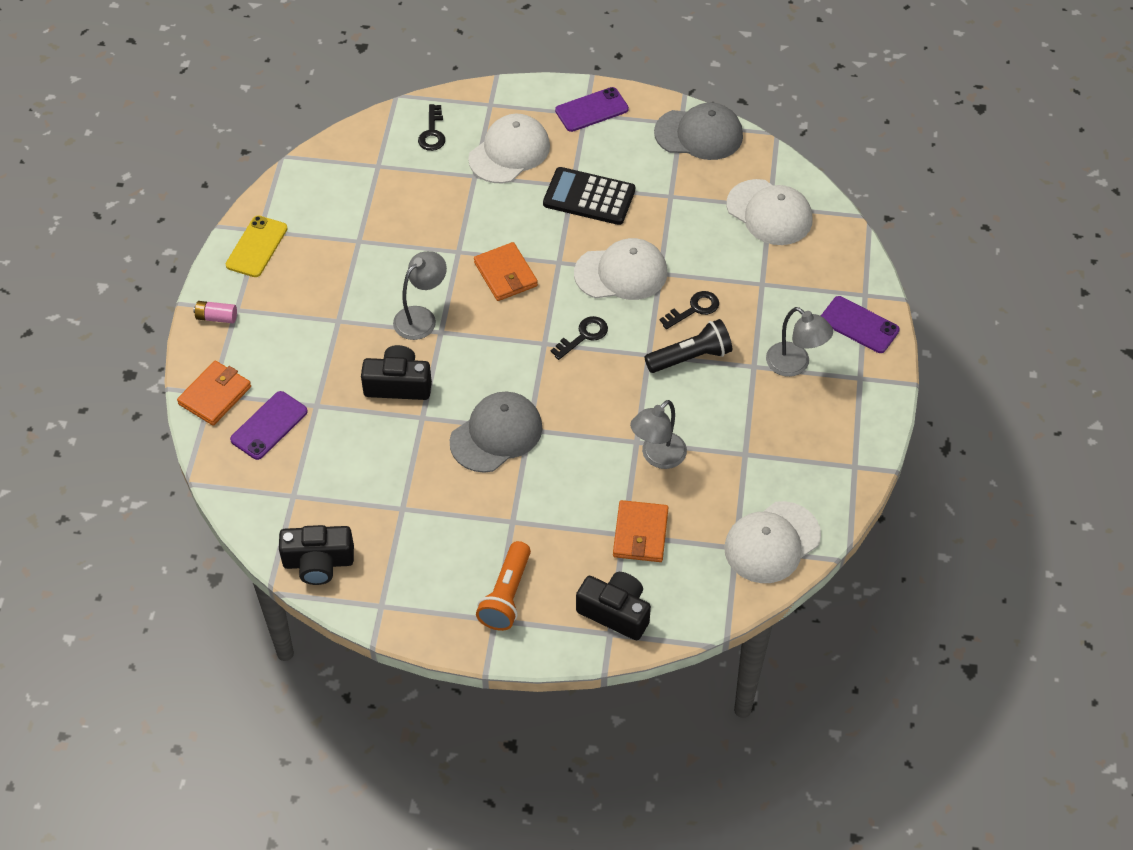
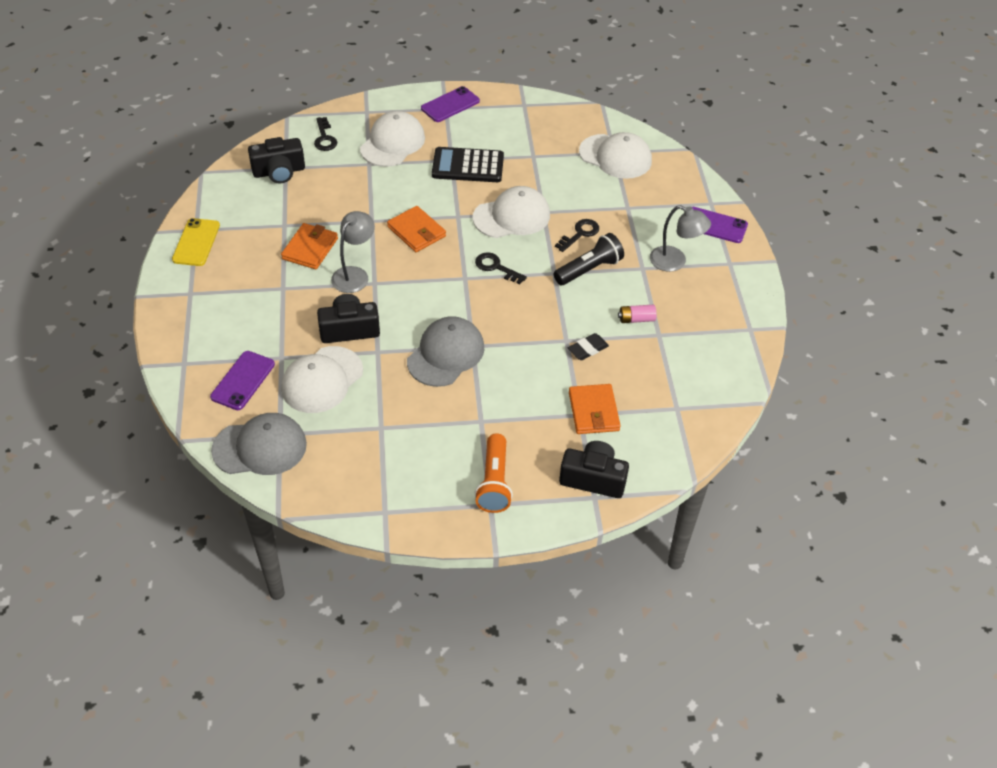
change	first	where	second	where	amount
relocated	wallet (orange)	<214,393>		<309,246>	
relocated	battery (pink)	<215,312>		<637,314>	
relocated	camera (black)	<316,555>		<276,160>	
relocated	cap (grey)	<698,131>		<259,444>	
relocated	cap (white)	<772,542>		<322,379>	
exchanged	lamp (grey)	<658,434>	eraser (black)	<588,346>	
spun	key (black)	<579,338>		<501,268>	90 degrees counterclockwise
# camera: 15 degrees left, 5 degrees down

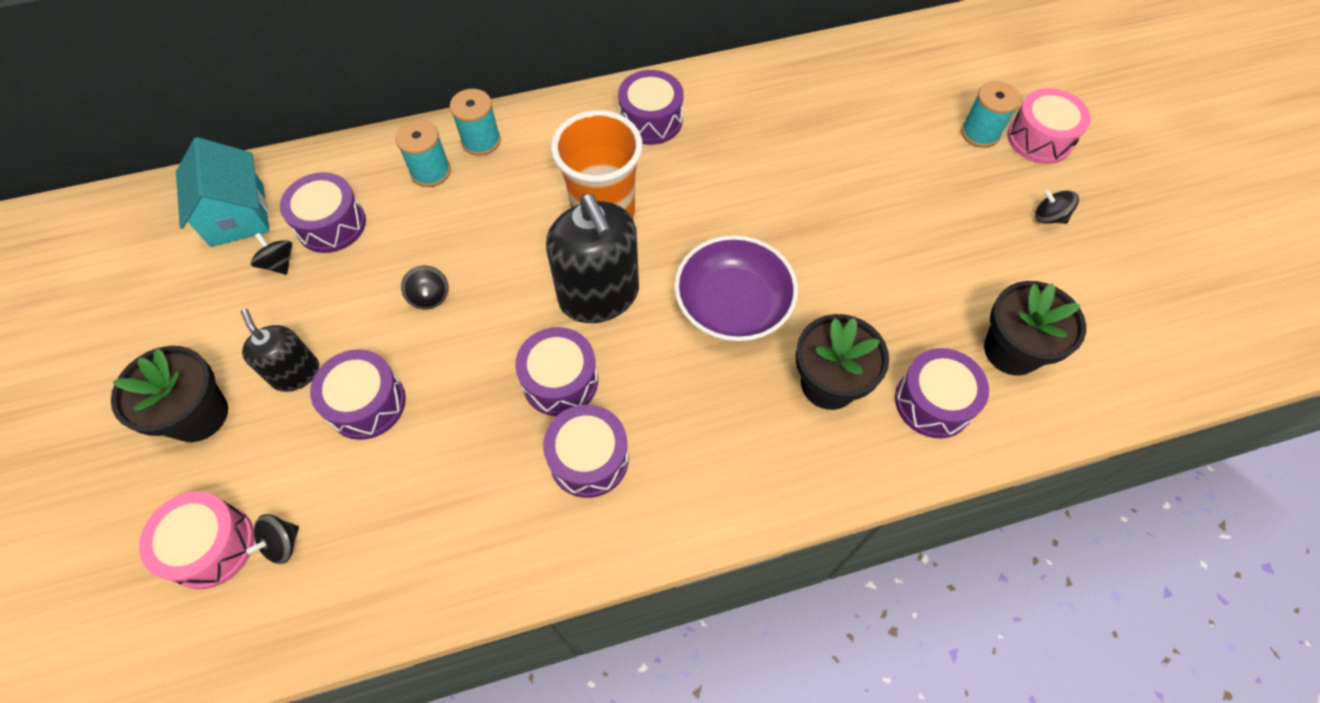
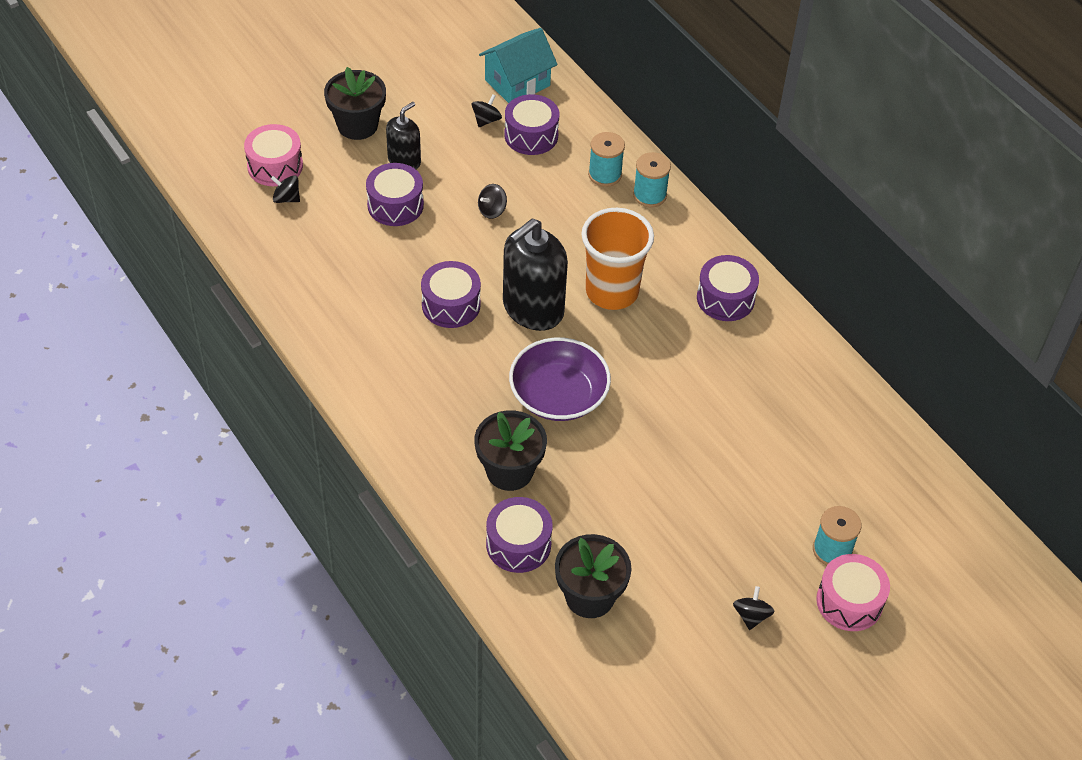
change	first	where	second	where	amount
missing	drum (purple)	<586,451>			
# camera: 70 degrees right, 10 degrees down

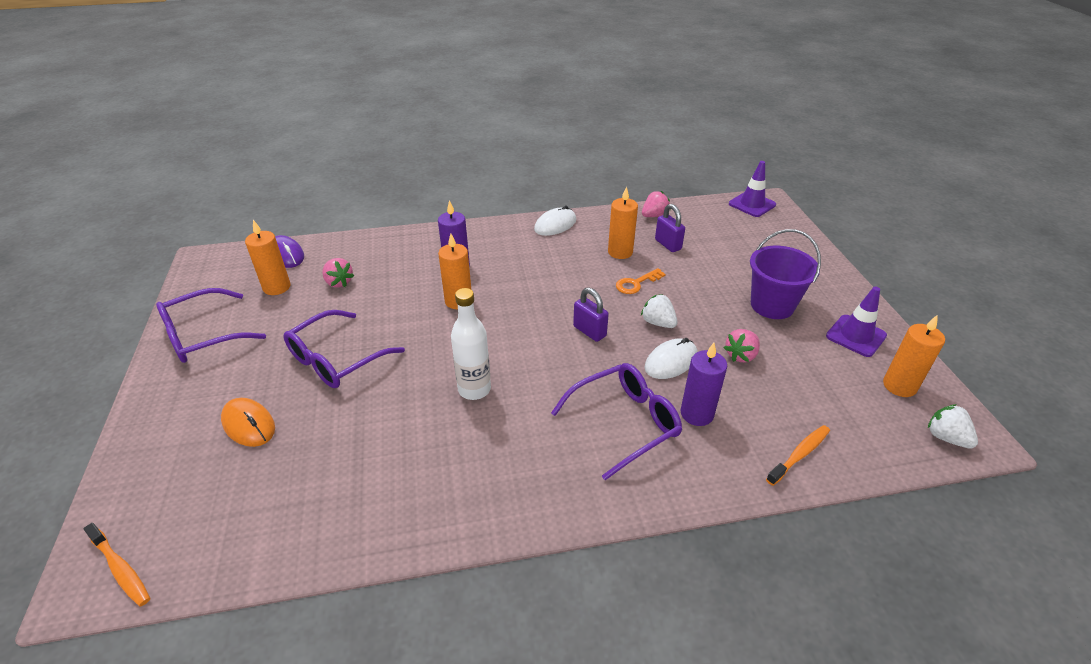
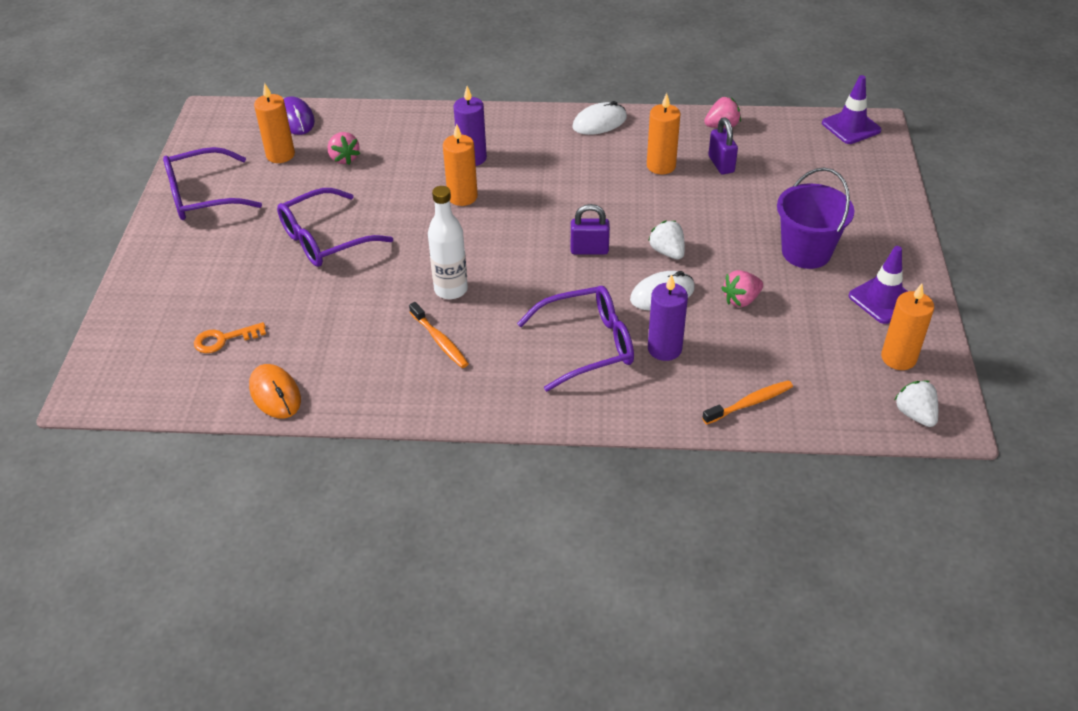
change	first	where	second	where	amount
relocated	toothbrush (orange)	<116,564>		<439,335>	
relocated	mouse (orange)	<248,422>		<275,391>	
relocated	key (orange)	<641,281>		<230,337>	
spun	padlock (purple)	<591,315>		<590,229>	60 degrees counterclockwise
# camera: 15 degrees right, 5 degrees up

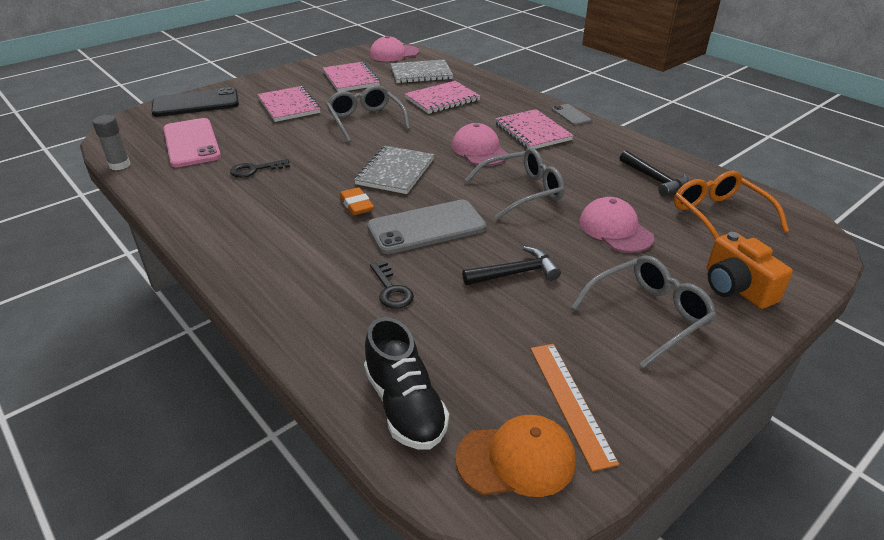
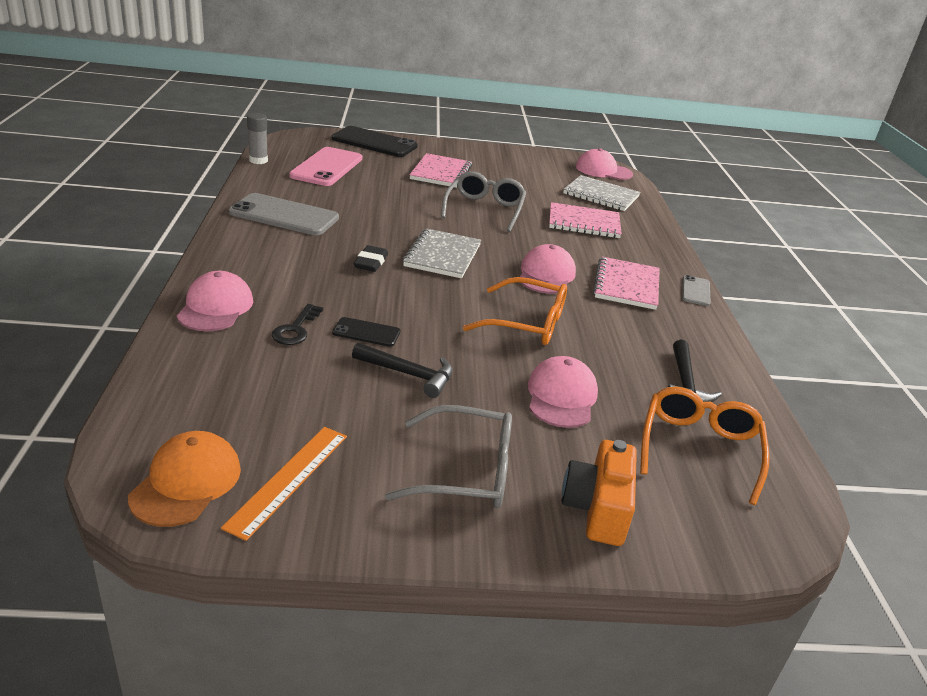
change	first	where	second	where	amount
missing	key (black)	<260,168>			
missing	notebook (pink)	<351,77>			
missing	shoe (black)	<406,383>			
appeared			cap (pink)	<215,301>	
appeared			phone (black)	<366,332>	
relocated	phone (grey)	<427,227>		<284,214>	
colour	eraser (orange)	<356,201>	eraser (black)	<371,258>	
colour	glasses (grey)	<514,184>	glasses (orange)	<515,311>	
spun	notebook (grey)	<394,170>		<442,253>	45 degrees counterclockwise
spun	cap (orange)	<516,456>		<184,479>	105 degrees counterclockwise
# camera: 35 degrees right, 5 degrees down

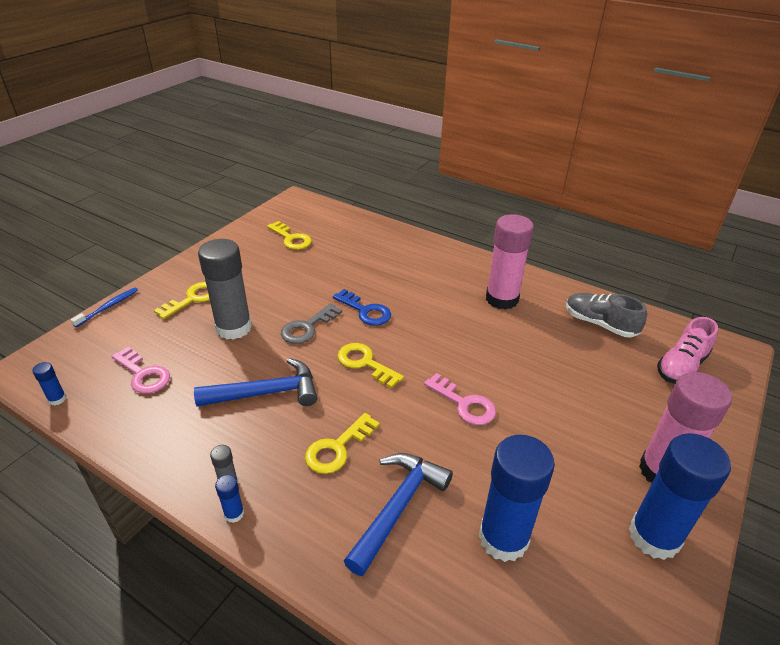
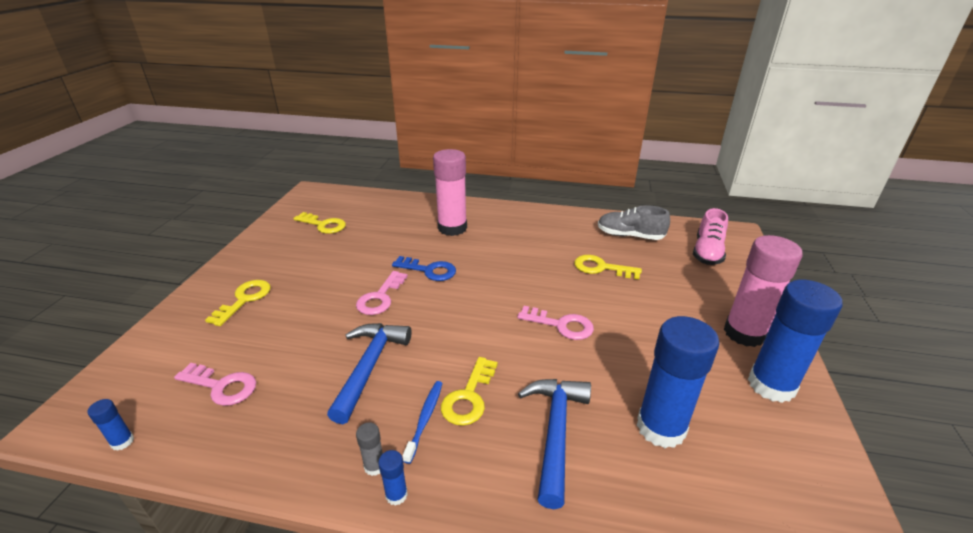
change	first	where	second	where	amount
missing	glue stick (grey)	<225,289>			
relocated	toothbrush (blue)	<104,307>		<422,422>	
relocated	key (yellow)	<371,365>		<608,267>	
relocated	glue stick (pink)	<510,262>		<450,192>	
colour	key (grey)	<311,323>	key (pink)	<382,293>	
spun	hammer (blue)	<255,382>		<369,373>	45 degrees counterclockwise
# camera: 20 degrees left, 5 degrees down

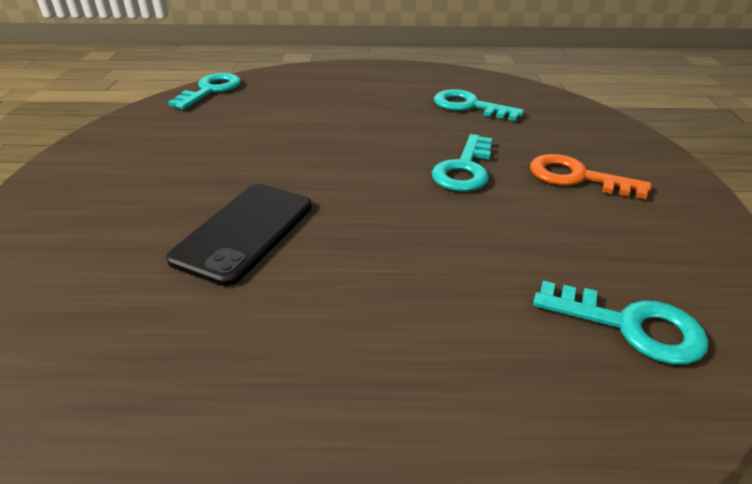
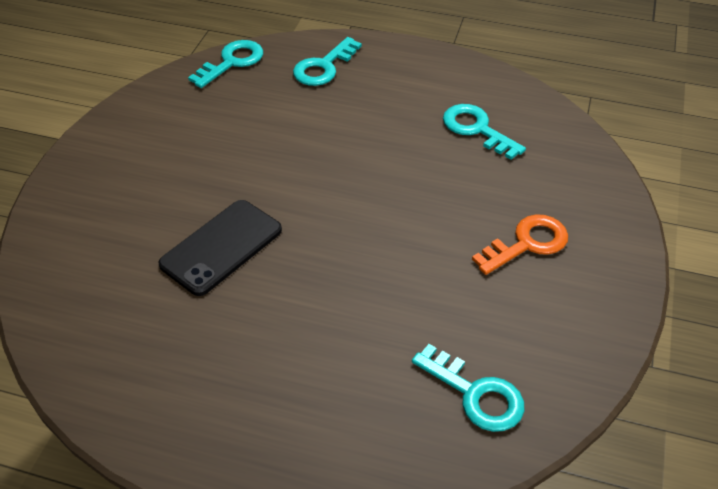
change	first	where	second	where	amount
relocated	key (turquoise)	<462,163>		<327,61>	
spun	key (orange)	<591,176>		<520,244>	105 degrees clockwise
# camera: 15 degrees right, 10 degrees up

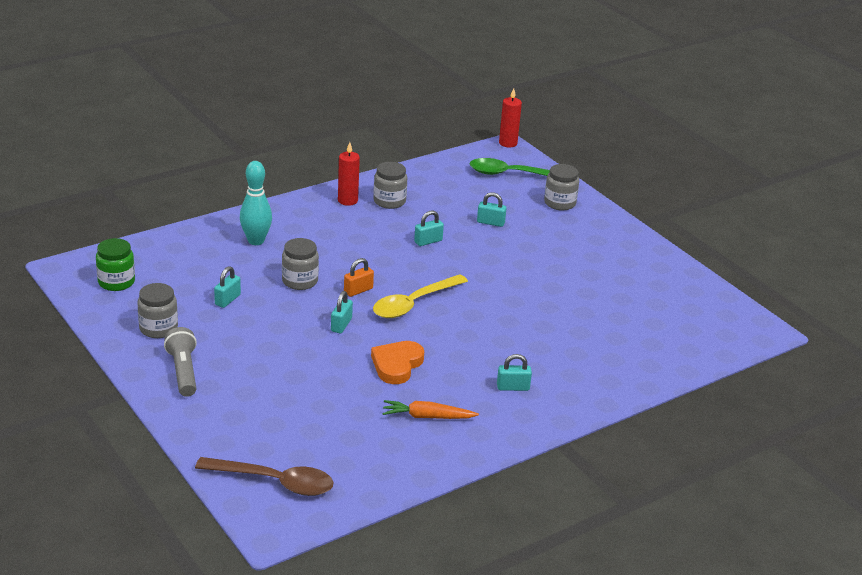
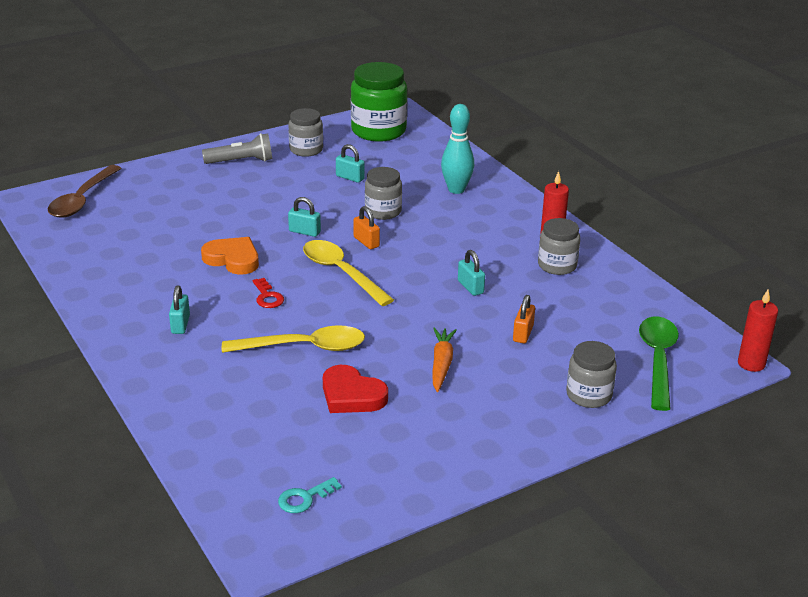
change	first	where	second	where	amount
appeared			spoon (yellow)	<293,339>	
appeared			key (red)	<268,293>	
appeared			key (turquoise)	<310,495>	
appeared			heart (red)	<355,389>	
relocated	carrot (orange)	<431,409>		<444,360>	
colour	padlock (turquoise)	<492,209>	padlock (orange)	<524,319>	
size	jar (green)	<115,264>		<379,102>	x1.70
# camera: 95 degrees right, 0 degrees up

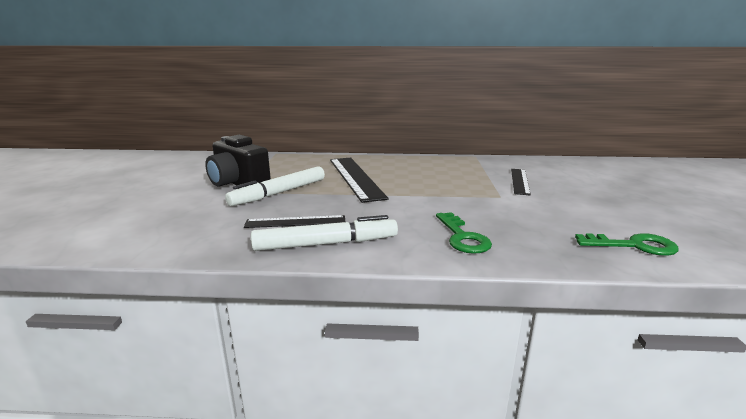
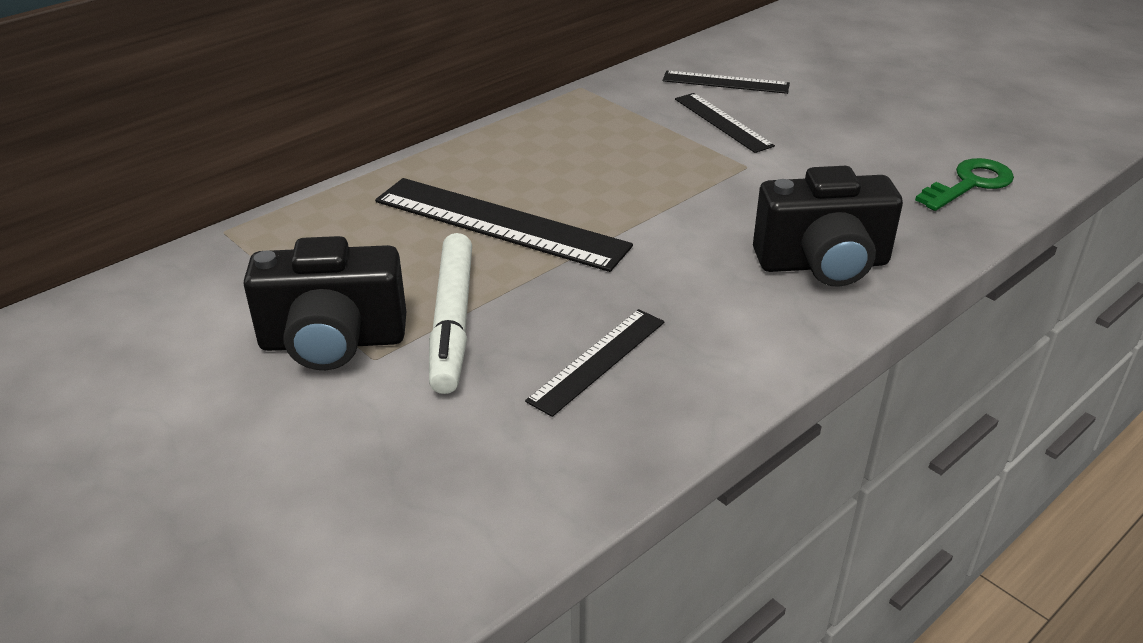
change	first	where	second	where	amount
missing	marker (white)	<324,233>			
appeared			ruler (black)	<726,82>	
exchanged	key (green)	<464,233>	camera (black)	<828,226>	
# camera: 45 degrees left, 15 degrees up

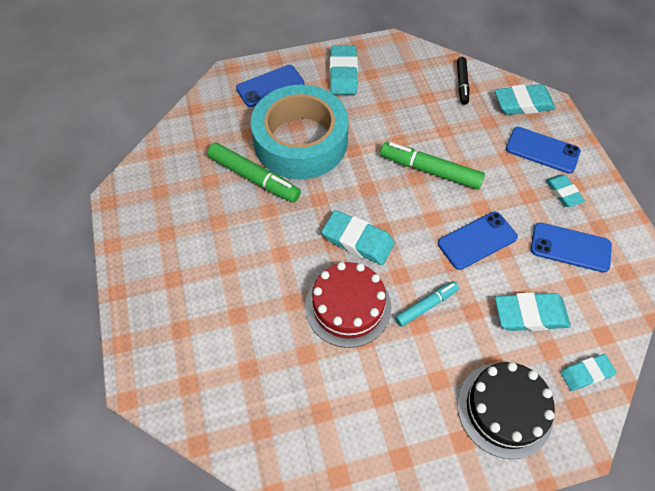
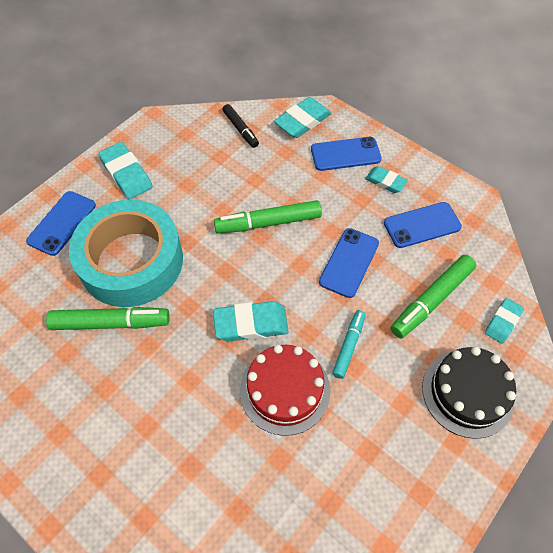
change	first	where	second	where	amount
exchanged	eraser (turquoise)	<533,311>	marker (green)	<433,296>	
# camera: 35 degrees left, 0 degrees up

